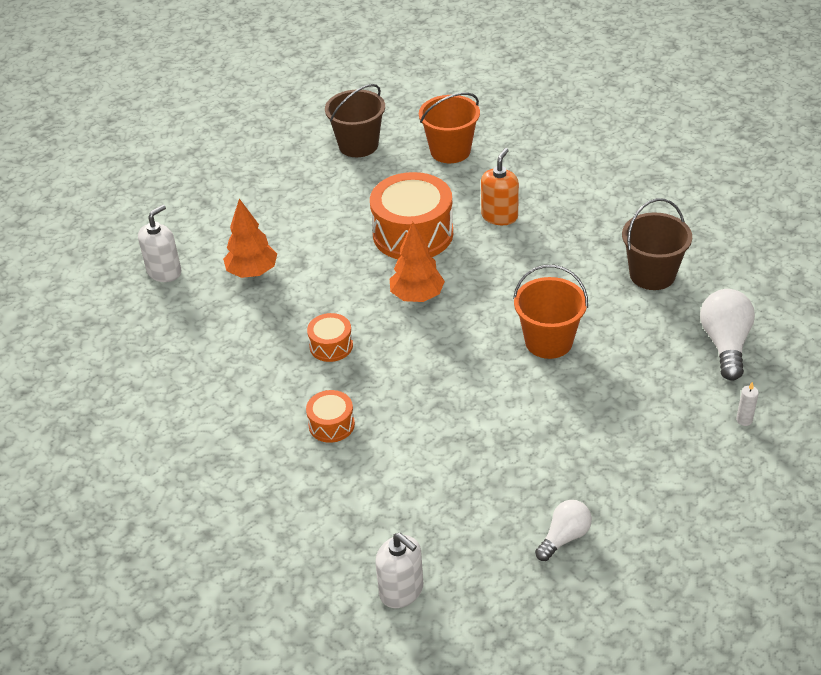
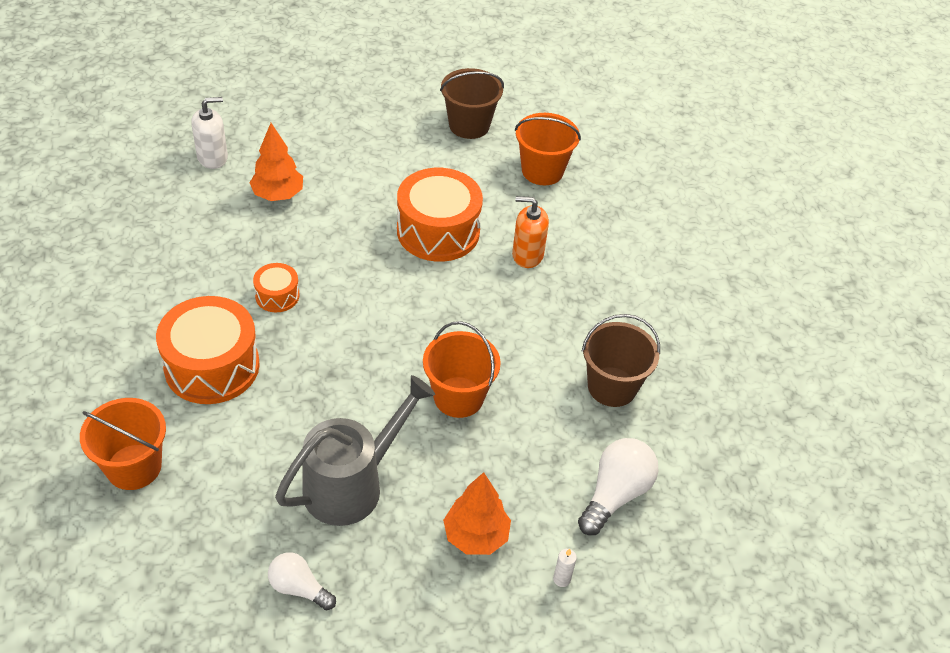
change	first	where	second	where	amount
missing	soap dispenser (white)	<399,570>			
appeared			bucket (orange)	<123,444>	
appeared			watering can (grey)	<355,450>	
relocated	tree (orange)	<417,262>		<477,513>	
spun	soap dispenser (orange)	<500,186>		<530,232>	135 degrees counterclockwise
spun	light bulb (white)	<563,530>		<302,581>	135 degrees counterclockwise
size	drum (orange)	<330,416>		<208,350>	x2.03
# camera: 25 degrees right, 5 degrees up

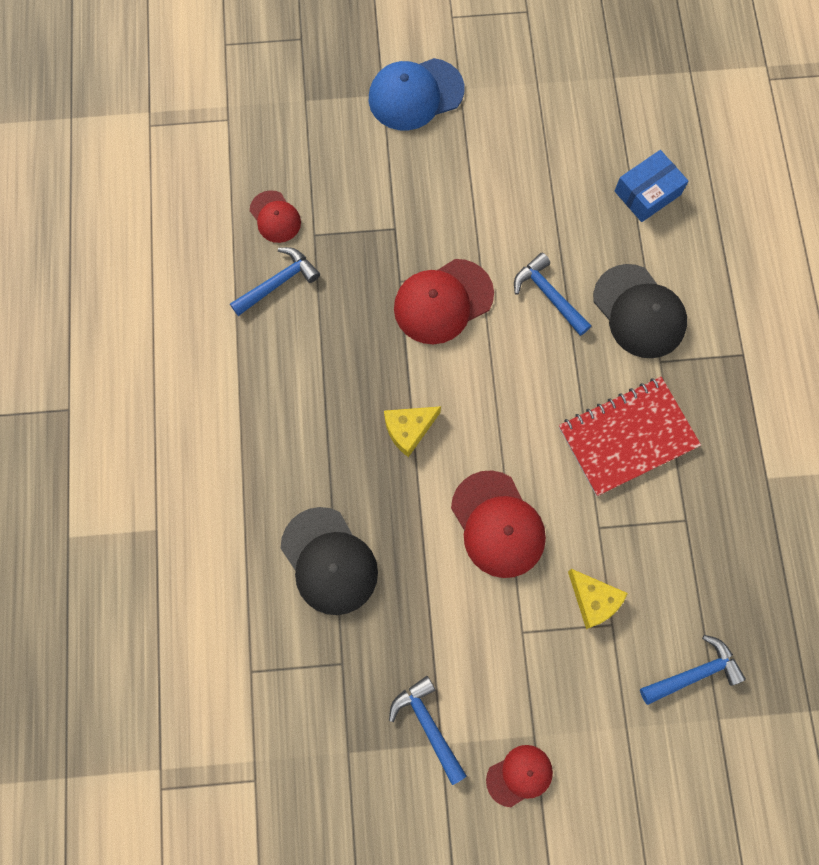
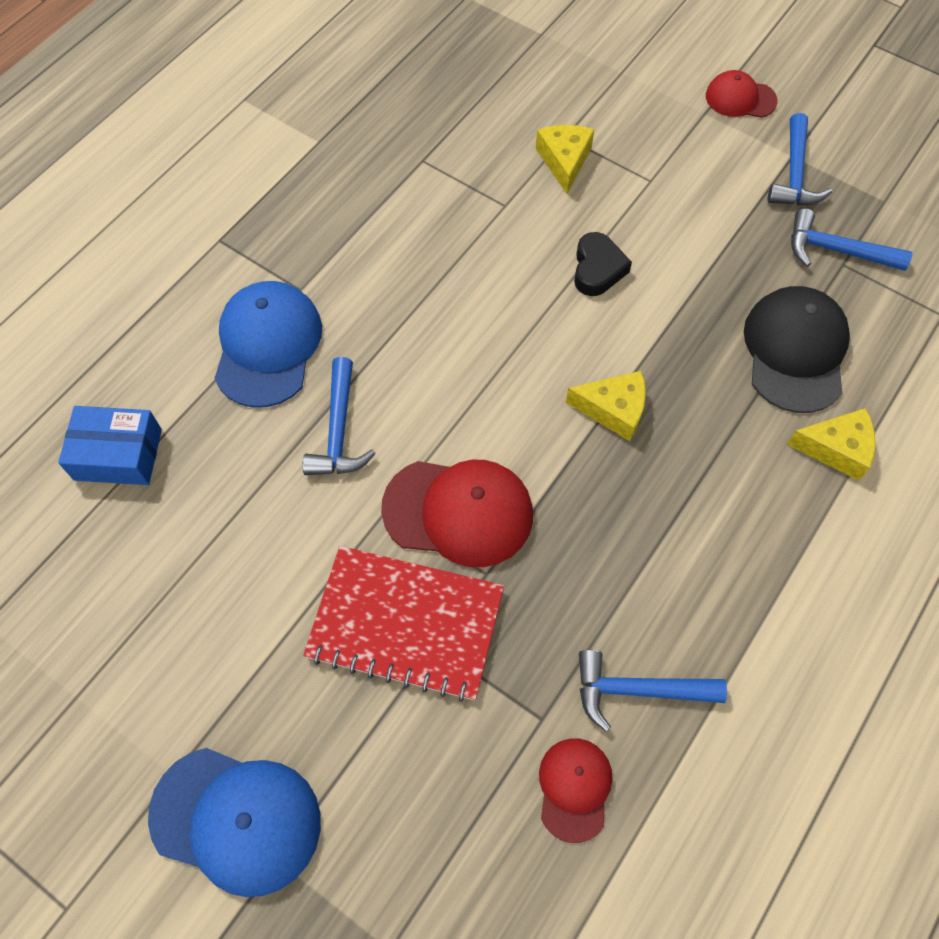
change	first	where	second	where	amount
appeared			cheese (yellow)	<831,444>	
relocated	notebook (red)	<630,436>		<403,624>	
relocated	hammer (blue)	<693,670>		<851,240>	
exchanged	cap (red)	<498,524>	heart (black)	<603,264>	
colour	cap (black)	<640,311>	cap (blue)	<268,344>	
# camera: 140 degrees left, 10 degrees down

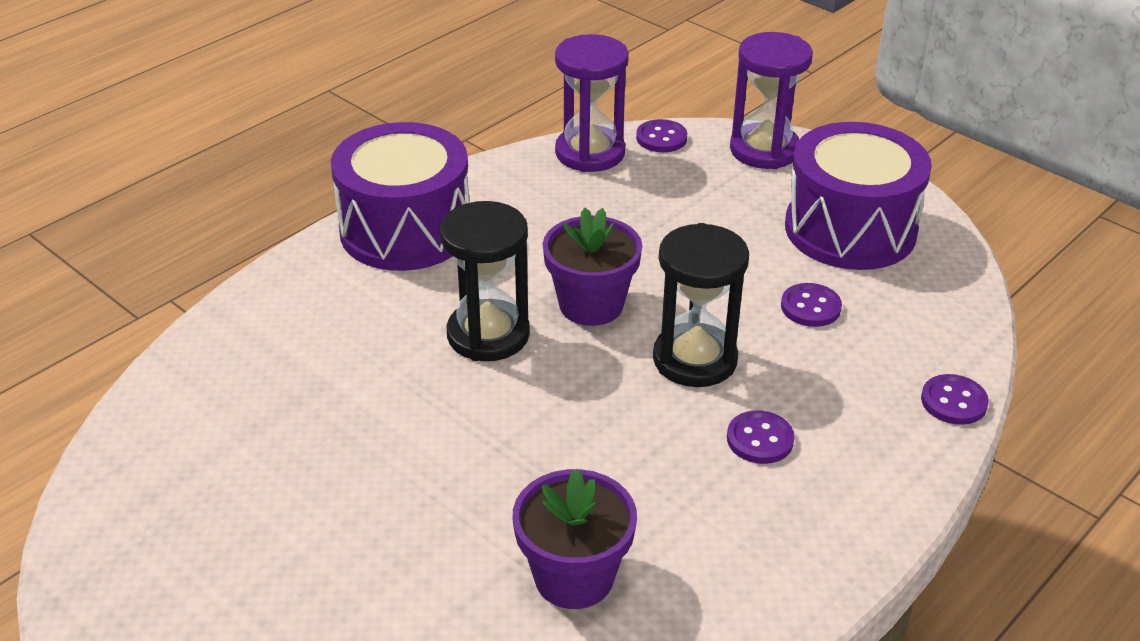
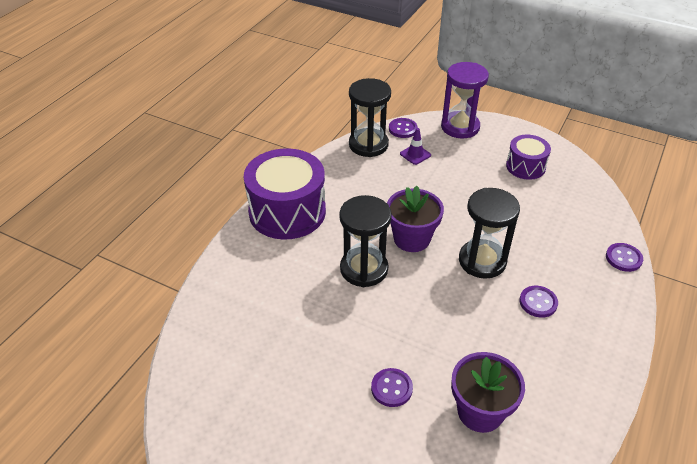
change	first	where	second	where	amount
appeared			traffic cone (purple)	<415,146>	
relocated	button (purple)	<811,305>		<392,387>	
colour	hourglass (purple)	<592,103>	hourglass (black)	<370,117>	
size	drum (purple)	<858,196>		<528,157>	x0.54
# camera: 15 degrees left, 5 degrees up

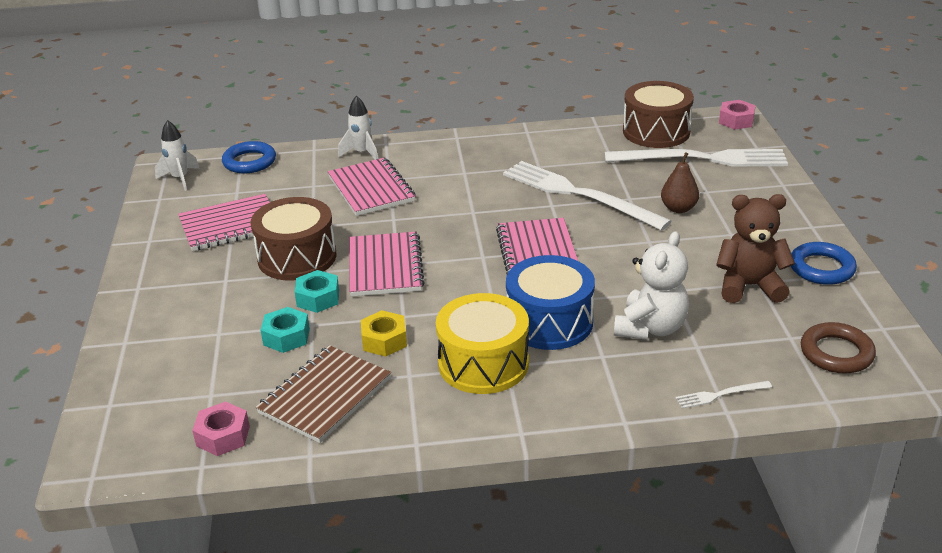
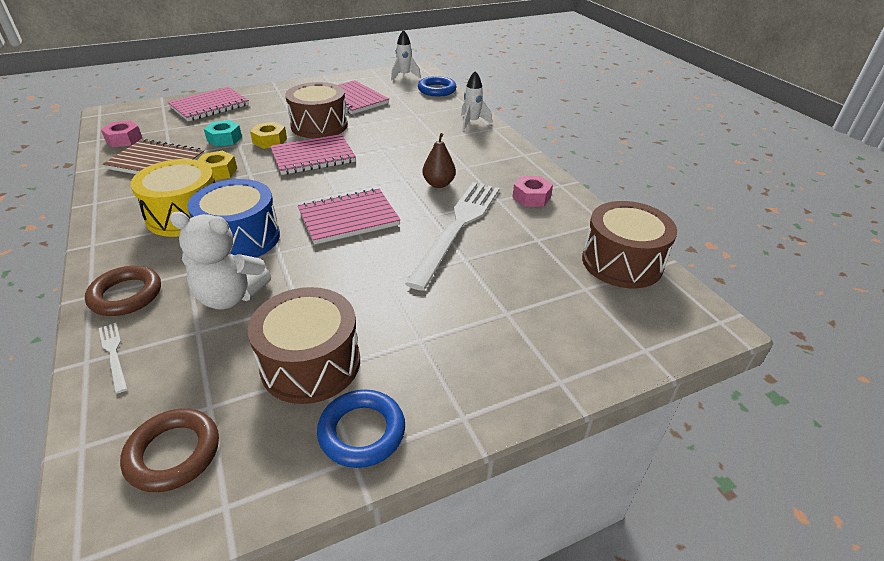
change	first	where	second	where	amount
missing	fork (white)	<696,158>			
appeared			ring (brown)	<123,291>	
relocated	notebook (pink)	<371,186>		<208,104>	
relocated	pear (brown)	<680,182>		<439,160>	
relocated	nut (pink)	<737,115>		<532,191>	
exchanged	teddy bear (brown)	<755,248>	drum (brown)	<304,345>	
colour	nut (turquoise)	<317,291>	nut (yellow)	<268,135>	
# camera: 70 degrees right, 5 degrees up

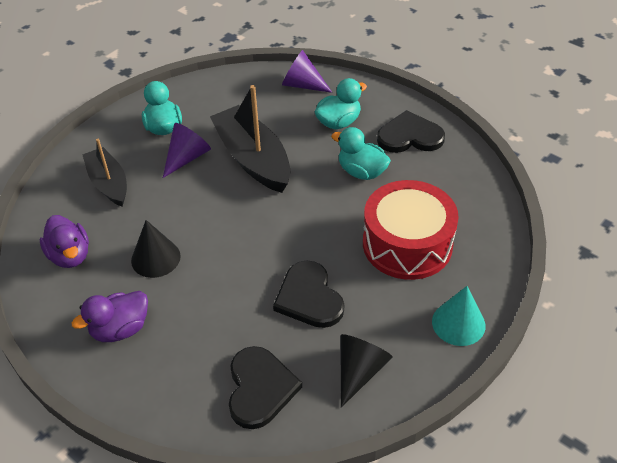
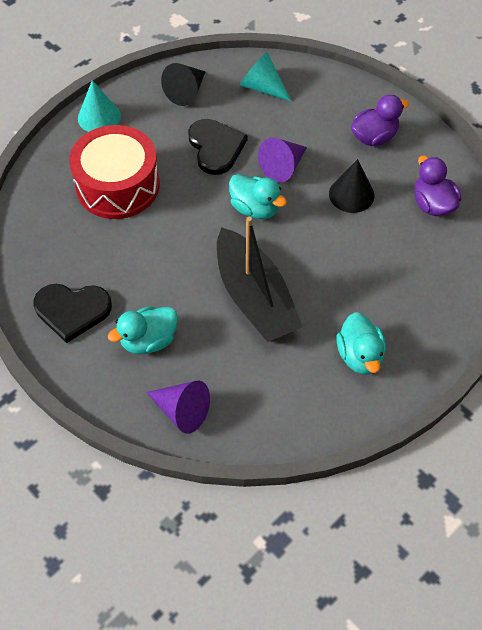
change	first	where	second	where	amount
missing	boat (black)	<105,173>			
relocated	cone (purple)	<187,150>		<282,160>	
relocated	duck (turquoise)	<361,153>		<258,196>	
exchanged	heart (black)	<265,387>	cone (turquoise)	<265,77>	
# camera: 175 degrees left, 10 degrees up

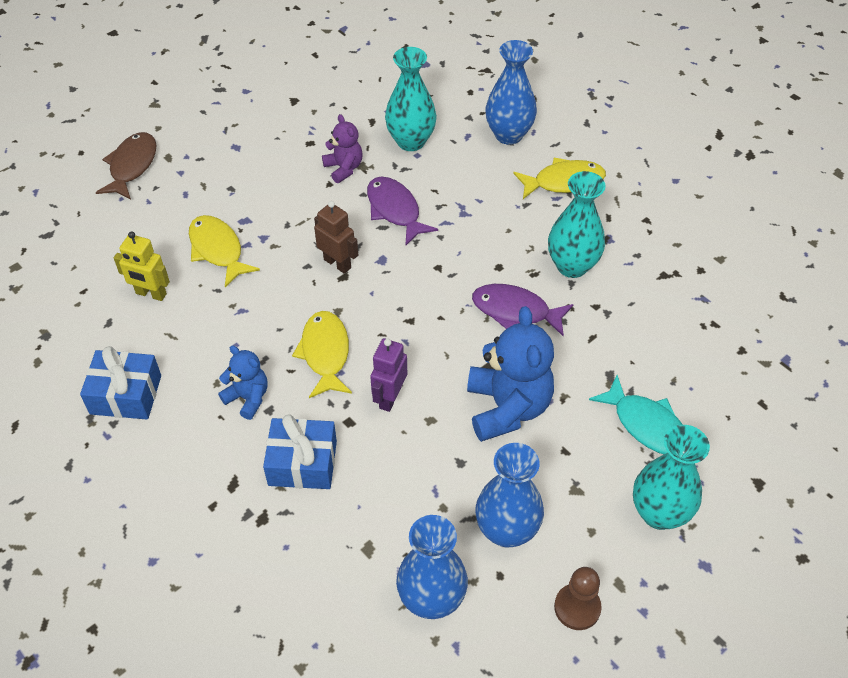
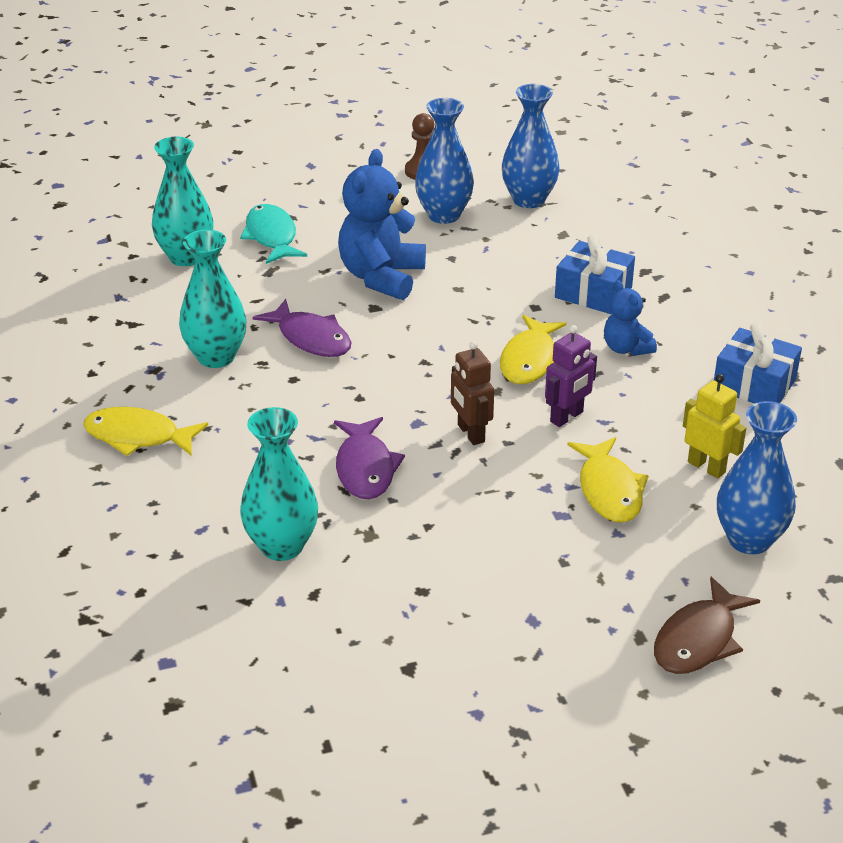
change	first	where	second	where	amount
missing	teddy bear (purple)	<342,148>			
relocated	robot (purple)	<388,375>		<571,376>	
relocated	vase (blue)	<511,92>		<757,477>	
relocated	vase (turquoise)	<671,477>		<183,201>	
# camera: 155 degrees left, 15 degrees down

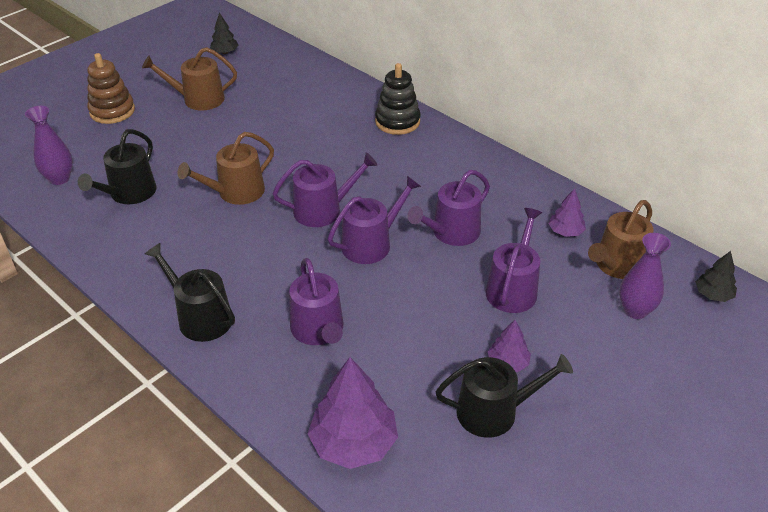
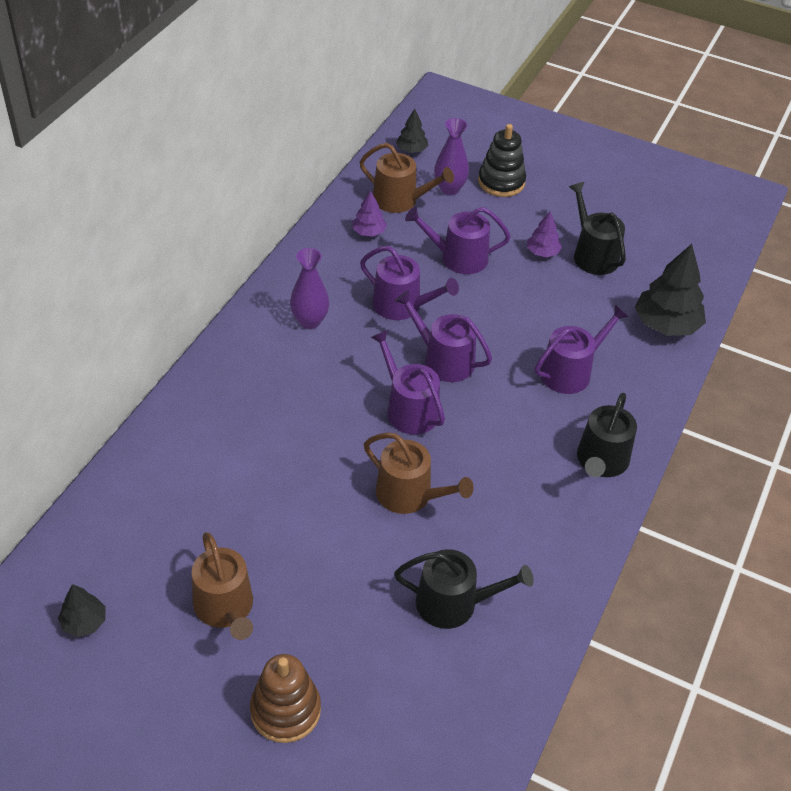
change	first	where	second	where	amount
relocated	vase (purple)	<49,145>		<309,288>	
relocated	stacking toy (black)	<397,99>		<502,160>	
colour	tree (purple)	<353,413>	tree (black)	<670,290>	
# camera: 110 degrees left, 5 degrees up

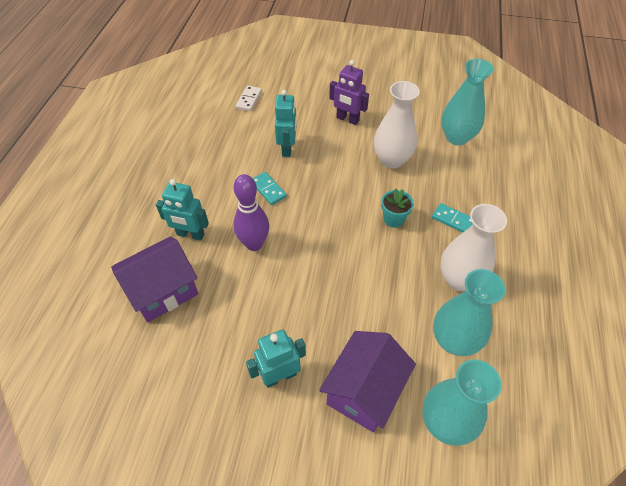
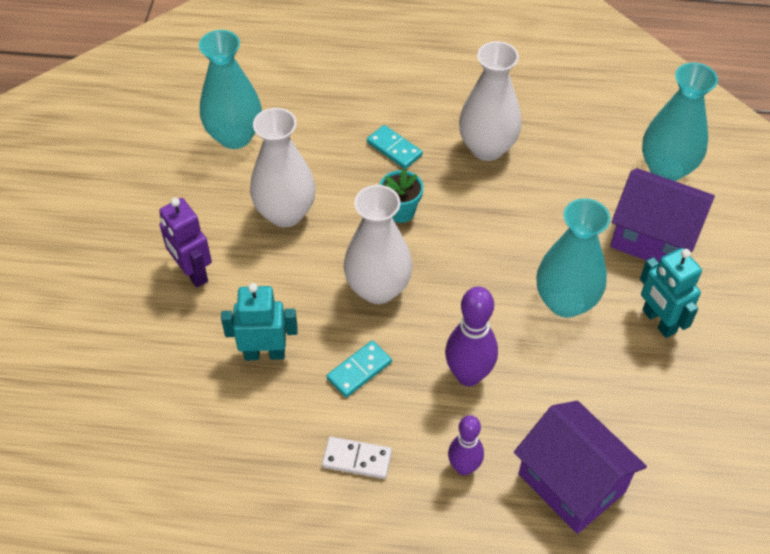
change	first	where	second	where	amount
appeared			vase (white)	<378,244>	
relocated	domino (white)	<249,98>		<357,458>	
relocated	vase (turquoise)	<469,312>		<574,258>	
exchanged	robot (turquoise)	<182,210>	bowling pin (purple)	<466,445>	
spun	robot (purple)	<349,92>		<185,242>	120 degrees clockwise
spun	domino (turquoise)	<452,218>		<395,147>	75 degrees counterclockwise
# camera: 95 degrees left, 0 degrees up

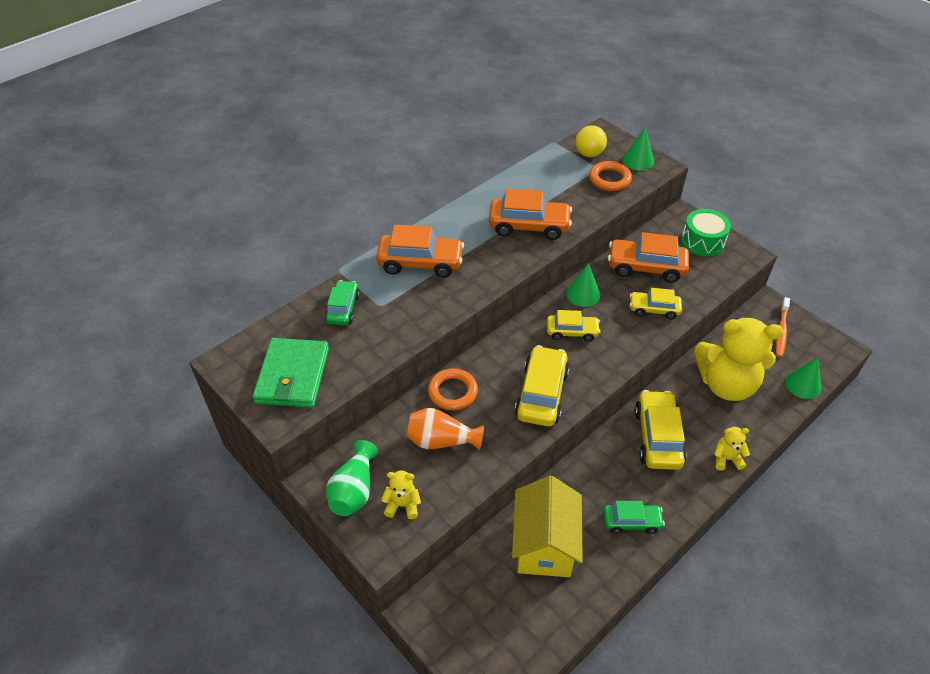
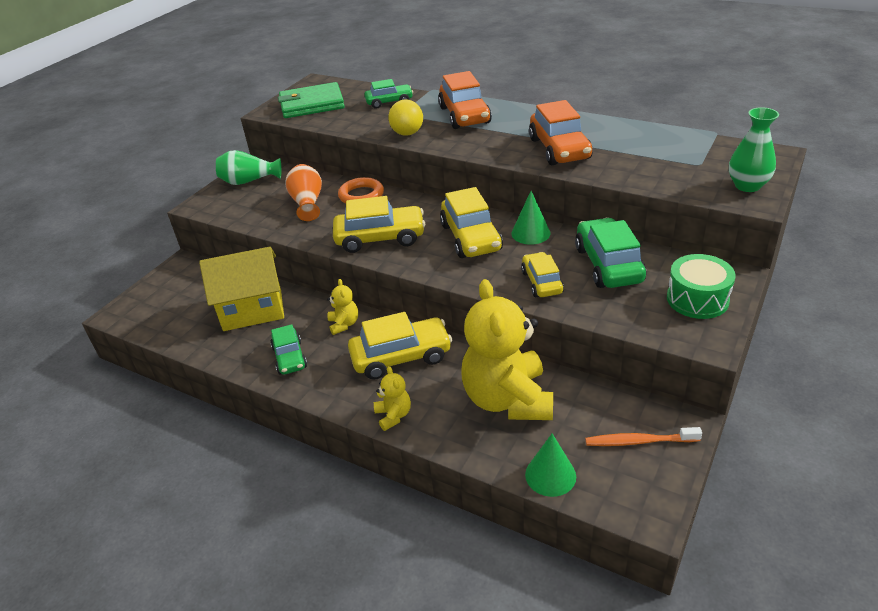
change	first	where	second	where	amount
missing	ring (orange)	<610,176>			
relocated	teddy bear (yellow)	<401,494>		<342,307>	
relocated	ball (yellow)	<591,141>		<405,118>	
exchanged	cone (green)	<638,149>	vase (green)	<754,149>	
colour	car (orange)	<648,257>	car (green)	<610,253>	
size	car (yellow)	<574,326>		<471,222>	x1.62
# camera: 75 degrees right, 10 degrees down

